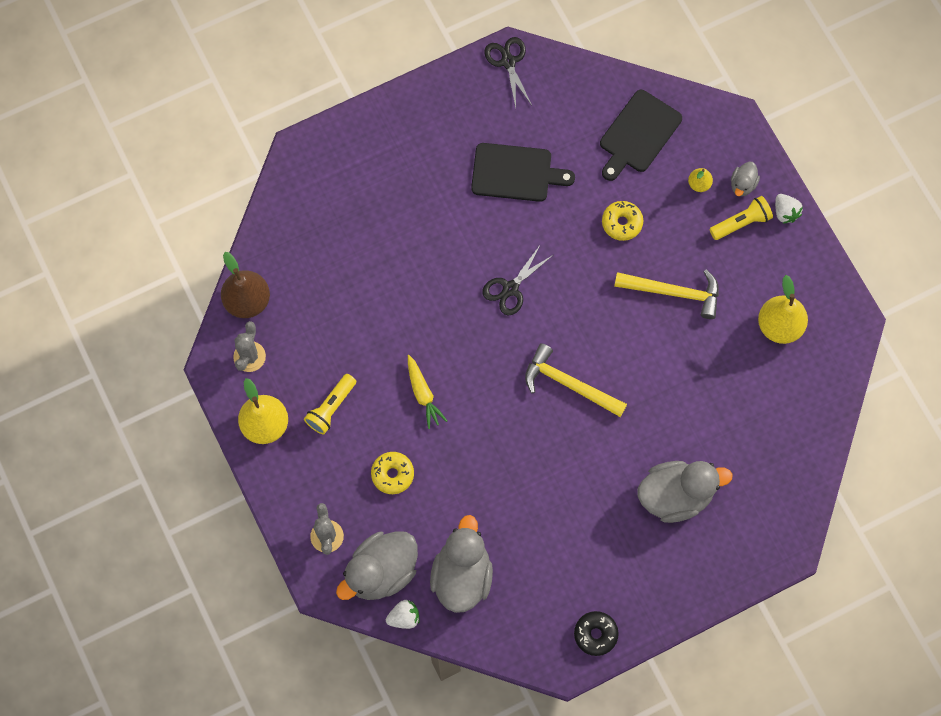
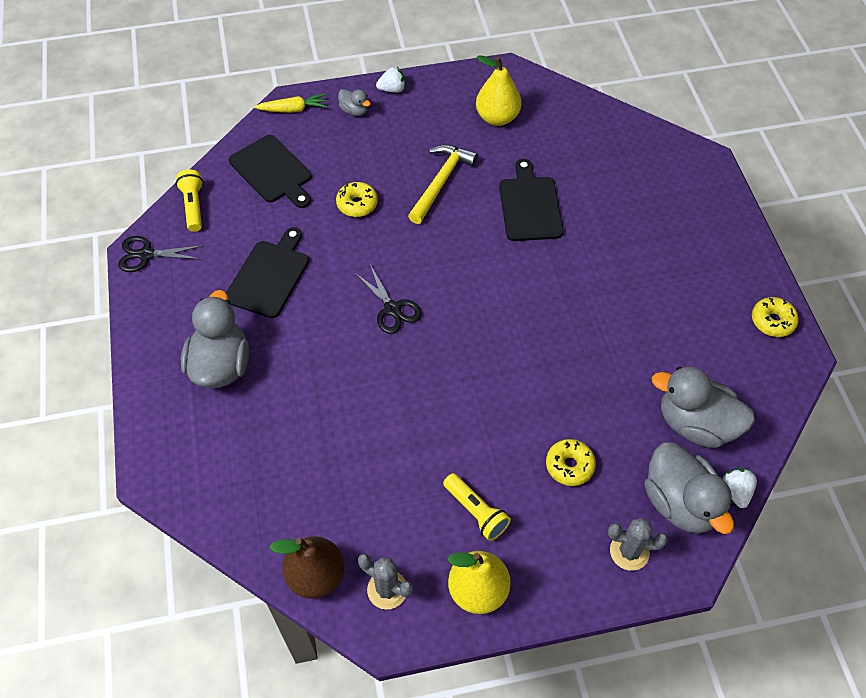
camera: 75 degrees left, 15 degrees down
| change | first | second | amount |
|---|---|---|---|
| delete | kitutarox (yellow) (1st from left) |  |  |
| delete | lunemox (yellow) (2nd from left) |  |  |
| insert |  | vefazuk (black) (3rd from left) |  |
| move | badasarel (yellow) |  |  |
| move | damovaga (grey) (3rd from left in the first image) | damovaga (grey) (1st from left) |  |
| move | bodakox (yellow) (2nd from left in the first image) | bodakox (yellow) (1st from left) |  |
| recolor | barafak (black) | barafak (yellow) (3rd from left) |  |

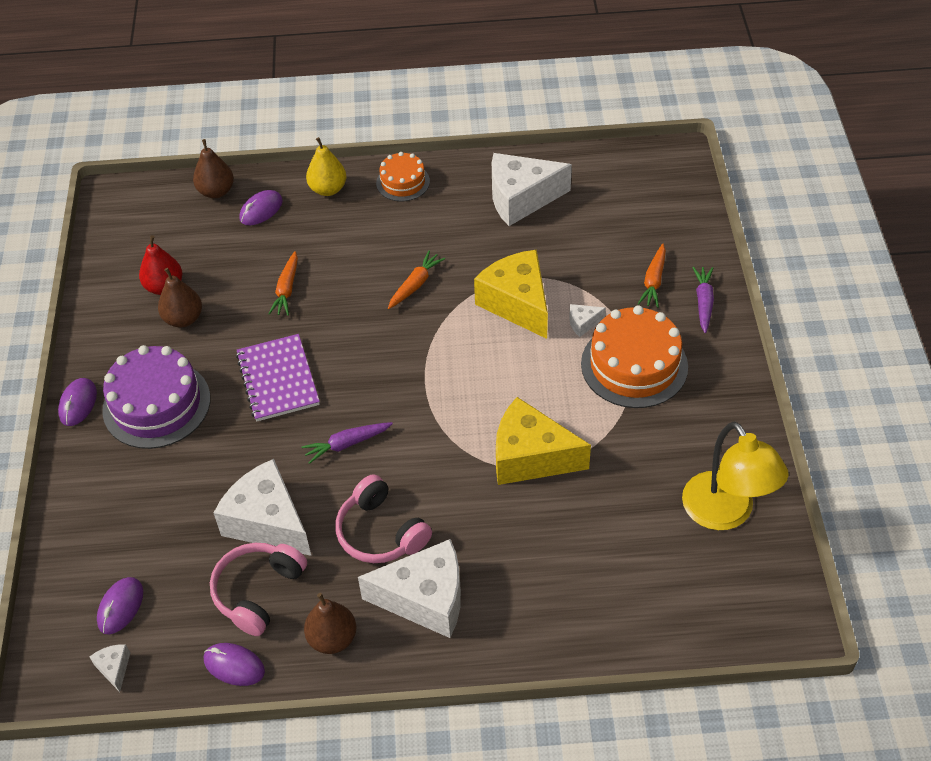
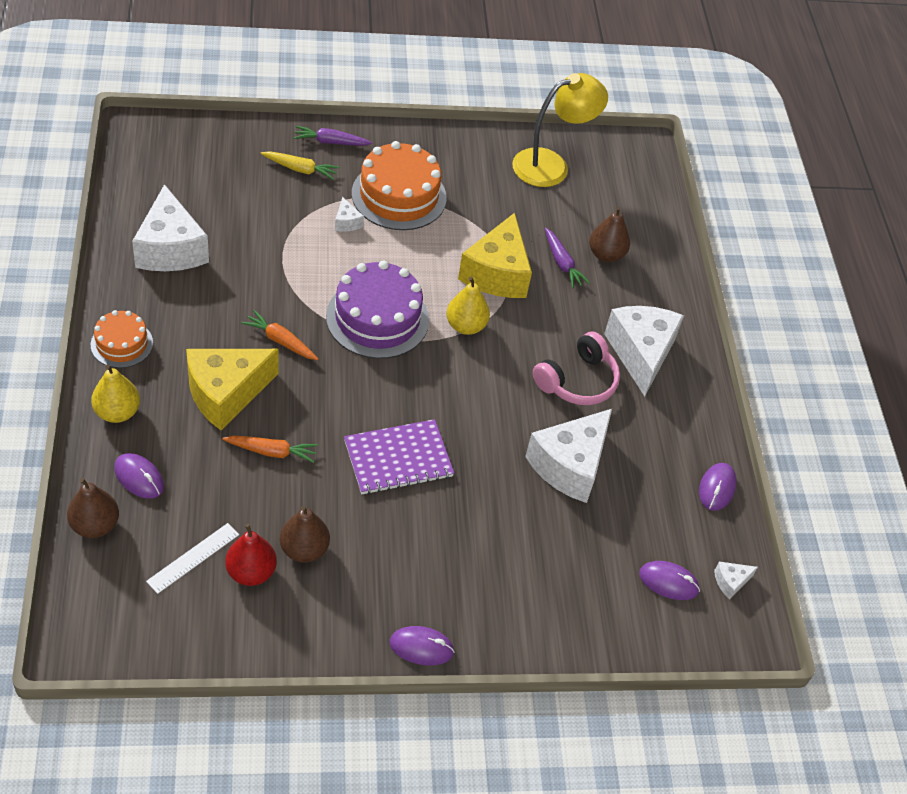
camera: 100 degrees left, 0 degrees up
| change | first | second | amount |
|---|---|---|---|
| delete | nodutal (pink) (1st from left) |  |  |
| insert |  | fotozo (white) |  |
| insert |  | lunemox (yellow) (2nd from left) |  |
| move | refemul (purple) |  |  |
| move | badasarel (purple) (1st from left in the first image) | badasarel (purple) (2nd from left) |  |
| move | lunemox (brown) (3rd from left) |  |  |
| move | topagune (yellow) (1st from left) |  |  |
| recolor | badasarel (orange) (3rd from left) | badasarel (yellow) |  |

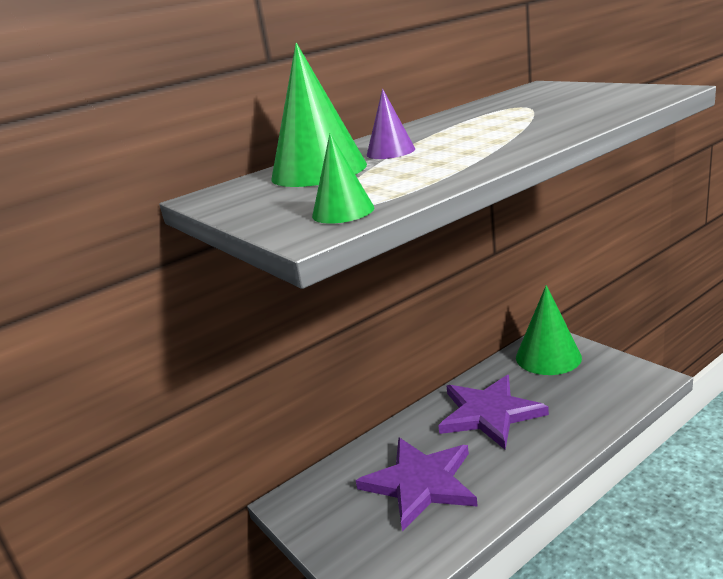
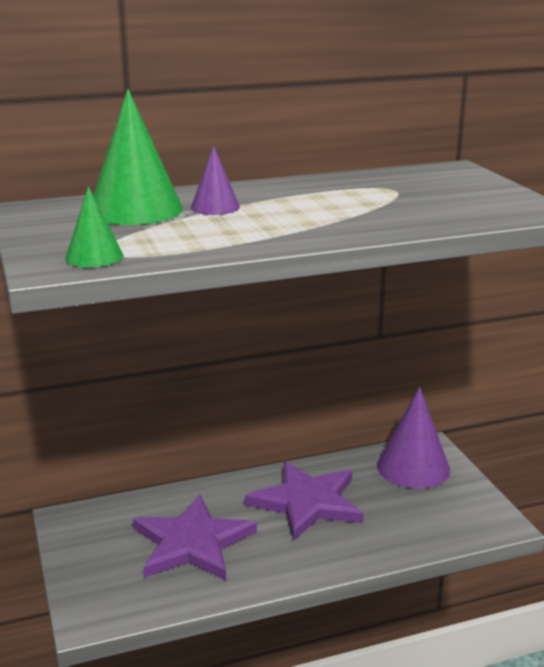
camera: 15 degrees right, 0 degrees up
| change | first | second | amount |
|---|---|---|---|
| recolor | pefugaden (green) (3rd from left) | pefugaden (purple) (2nd from left) |  |

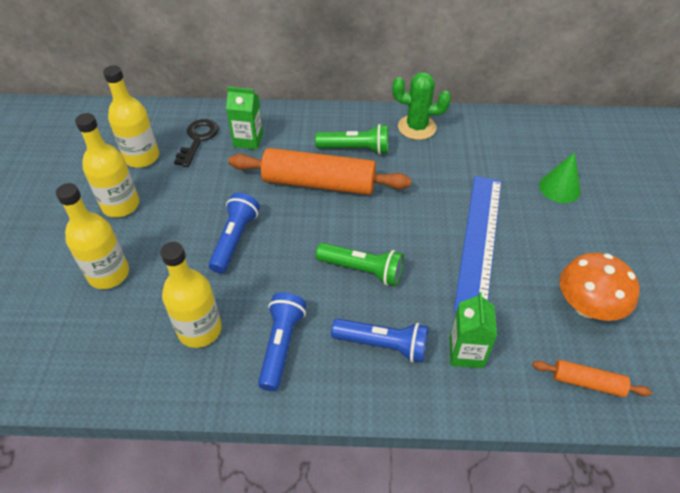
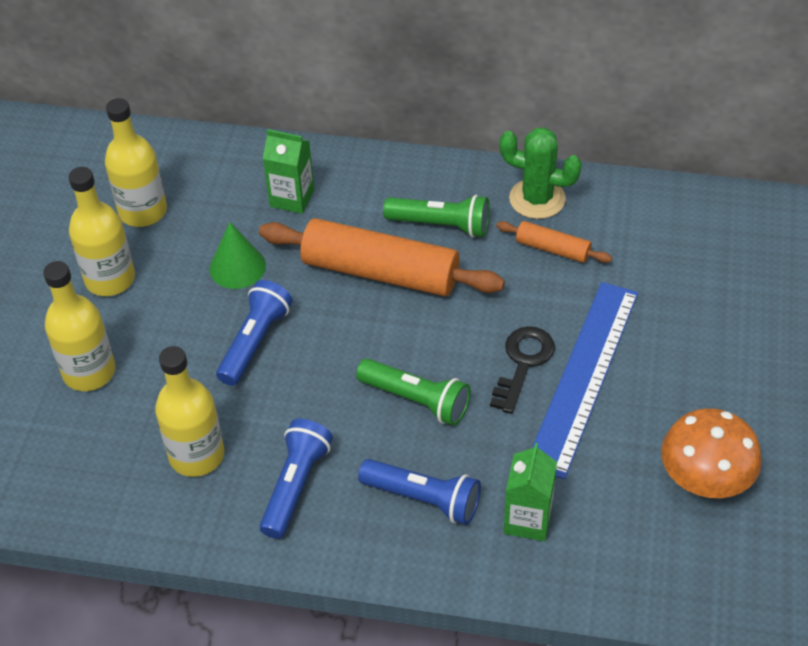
camera: 10 degrees right, 0 degrees up
| change | first | second | amount |
|---|---|---|---|
| move | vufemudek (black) |  |  |
| move | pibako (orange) (2nd from left) |  |  |
| move | pefugaden (green) |  |  |

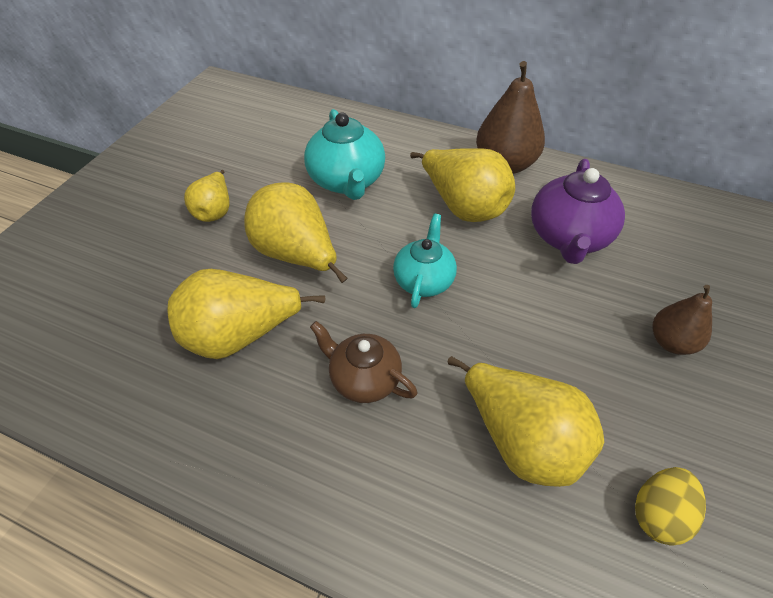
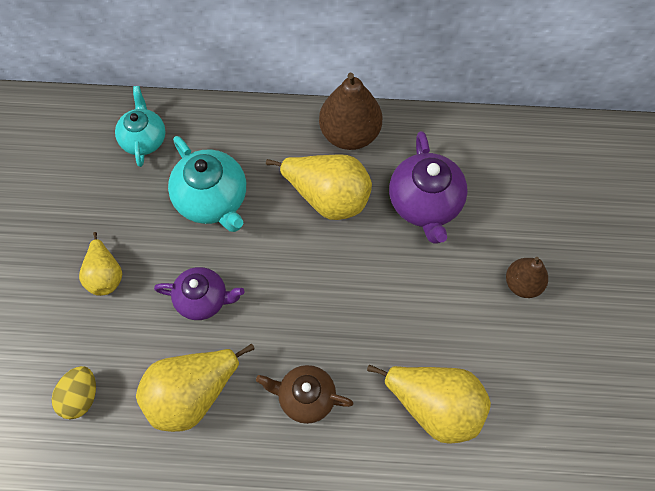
camera: 20 degrees left, 15 degrees up
| change | first | second | amount |
|---|---|---|---|
| move | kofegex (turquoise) (2nd from left in the first image) | kofegex (turquoise) (1st from left) |  |
| move | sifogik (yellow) |  |  |
| replace | lunemox (yellow) (3rd from left) | kofegex (purple) (1st from left) |  |

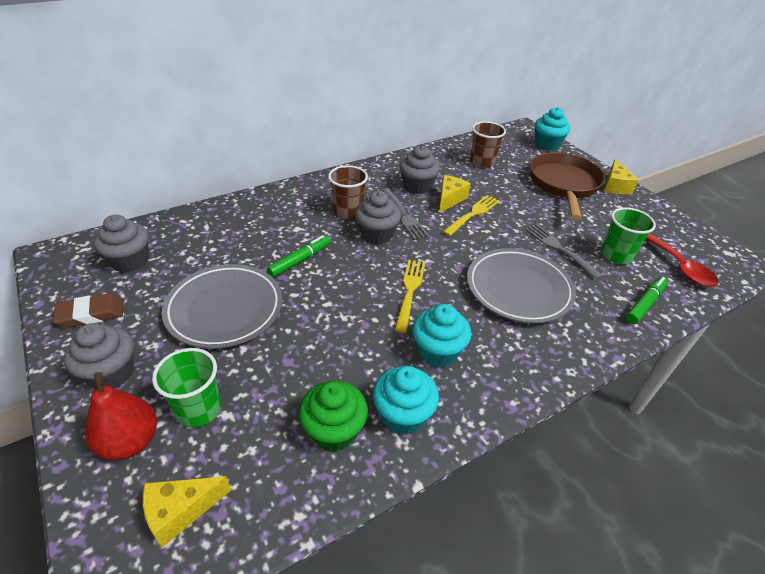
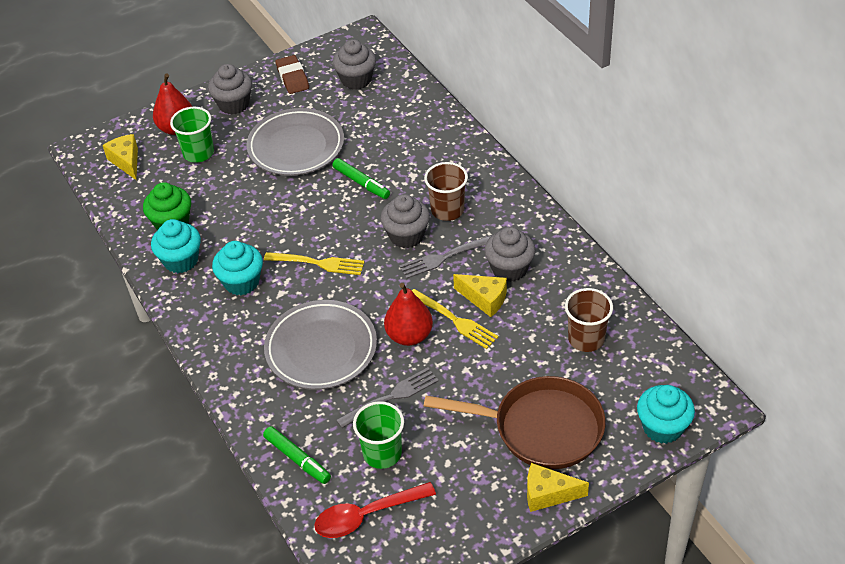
camera: 95 degrees right, 5 degrees up
| change | first | second | amount |
|---|---|---|---|
| insert |  | lunemox (red) (2nd from left) |  |

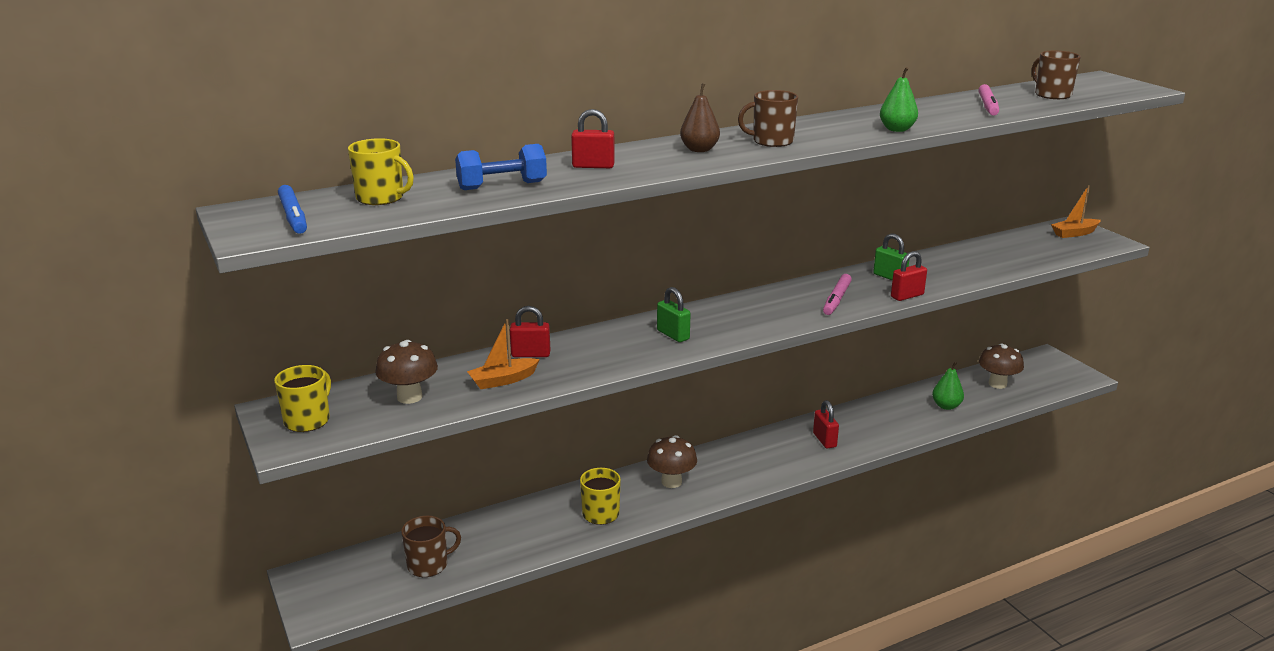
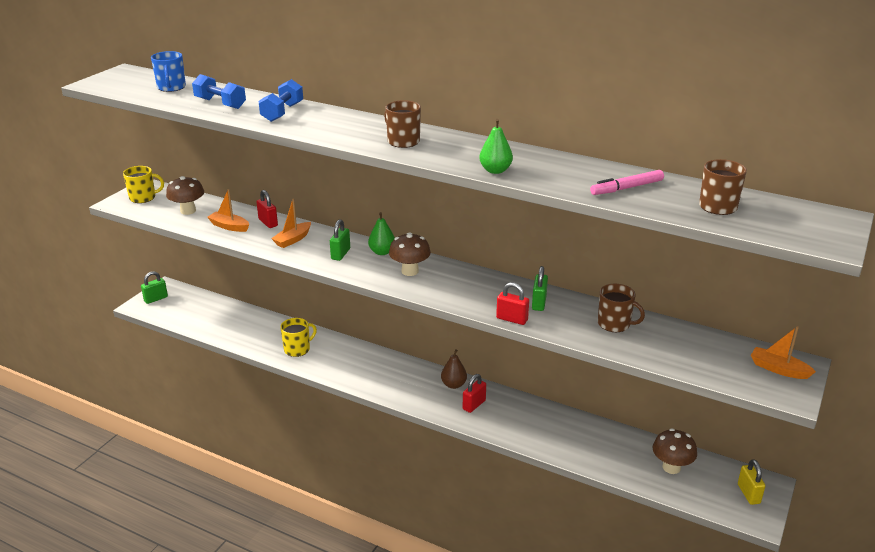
camera: 55 degrees right, 5 degrees up
| change | first | second | amount |
|---|---|---|---|
| delete | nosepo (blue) |  |  |
| delete | nosepo (pink) (1st from left) |  |  |
| insert |  | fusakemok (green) (1st from left) |  |
| insert |  | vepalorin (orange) (2nd from left) |  |
| insert |  | fusakemok (yellow) |  |
| move | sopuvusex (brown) (1st from left in the first image) | sopuvusex (brown) (2nd from left) |  |
| move | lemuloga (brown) (2nd from left) |  |  |
| move | lunemox (brown) |  |  |
| move | lunemox (green) (2nd from left in the first image) | lunemox (green) (1st from left) |  |
| replace | fusakemok (red) (2nd from left) | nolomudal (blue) (2nd from left) |  |
| recolor | sopuvusex (yellow) (2nd from left) | sopuvusex (blue) |  |

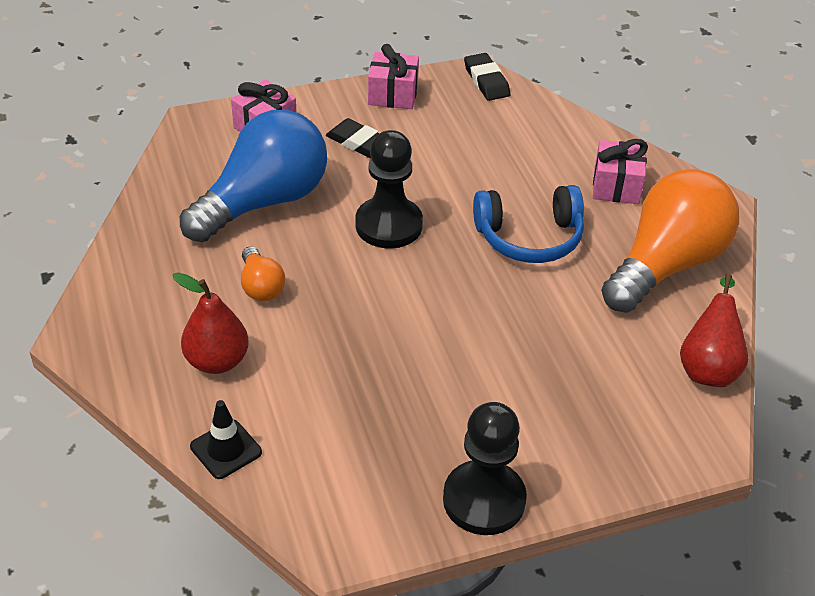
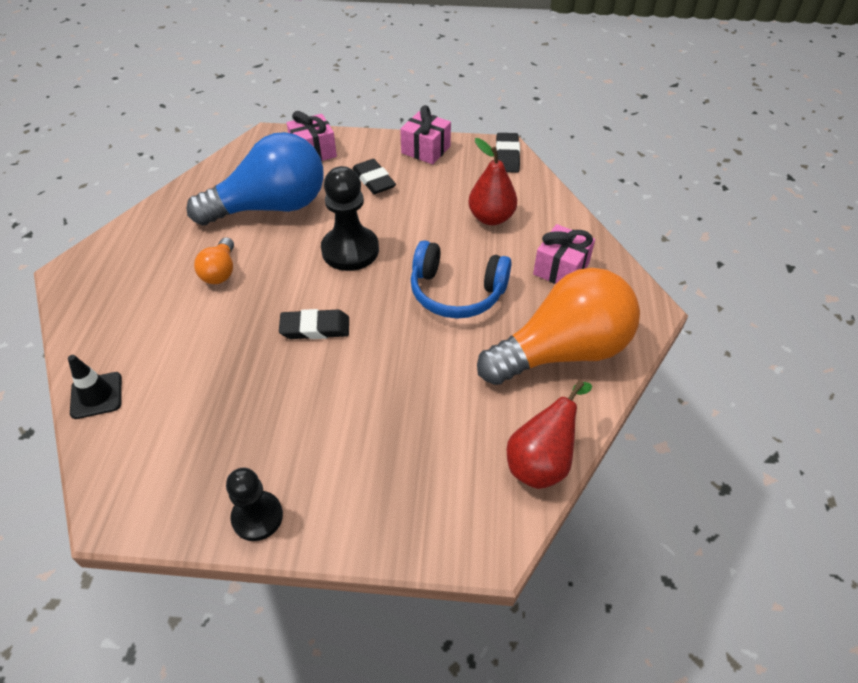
camera: 25 degrees right, 5 degrees up
| change | first | second | amount |
|---|---|---|---|
| insert |  | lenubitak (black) (1st from left) |  |
| move | lunemox (red) (1st from left) |  |  |
| resize | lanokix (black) (2nd from left in the first image) | lanokix (black) (1st from left) | x0.65 |

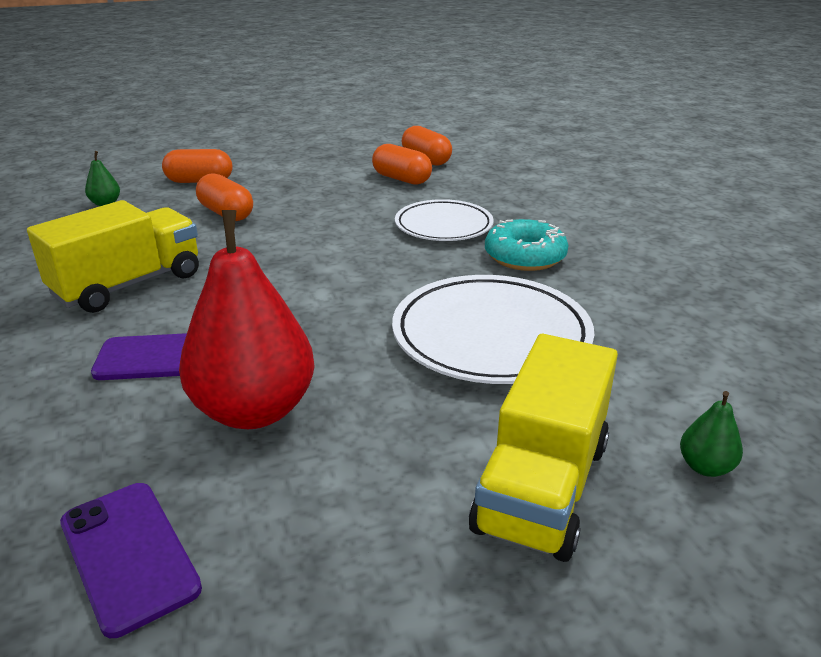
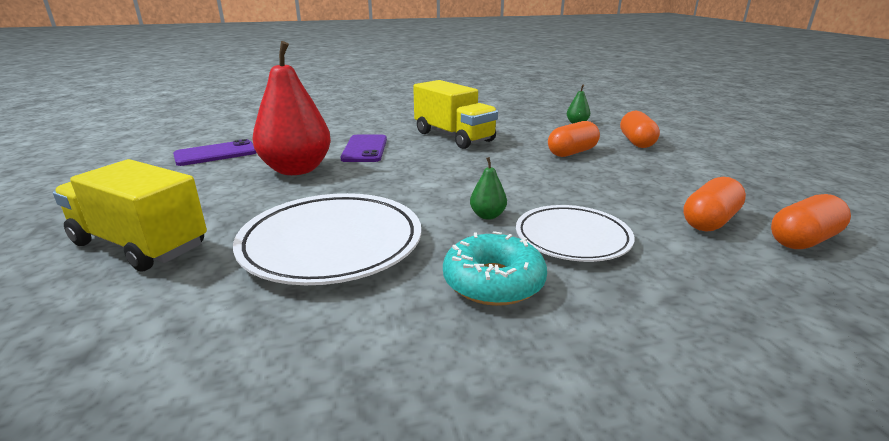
camera: 95 degrees right, 5 degrees down
| change | first | second | amount |
|---|---|---|---|
| move | lunemox (green) (2nd from left in the first image) | lunemox (green) (1st from left) |  |

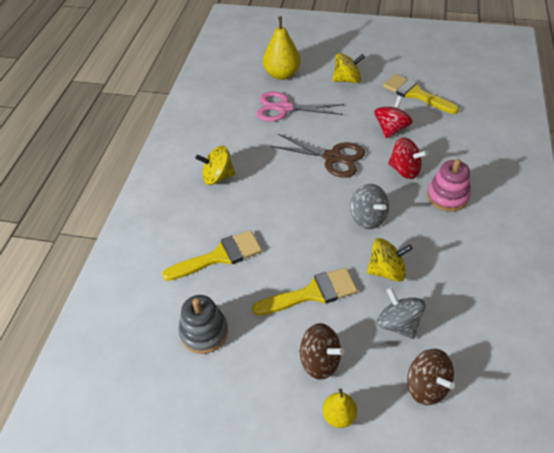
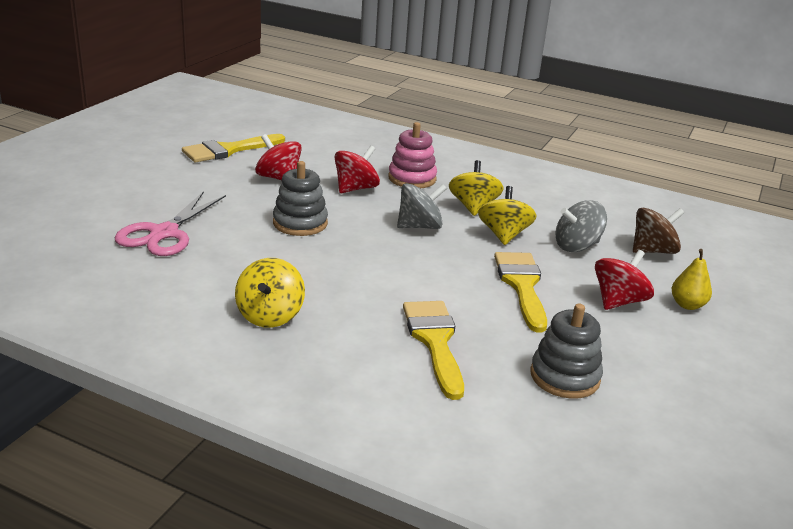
camera: 80 degrees left, 20 degrees down
| change | first | second | amount |
|---|---|---|---|
| delete | lunemox (yellow) (1st from left) |  |  |
| move | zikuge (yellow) (2nd from left) |  |  |
| replace | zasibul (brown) | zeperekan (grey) (1st from left) |  |
| recolor | zikuge (brown) (1st from left) | zikuge (red) (3rd from left) |  |

